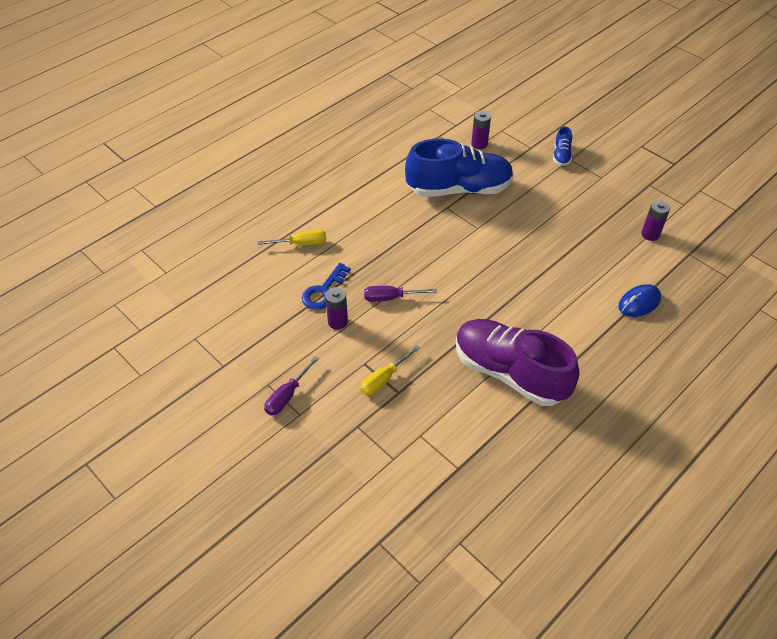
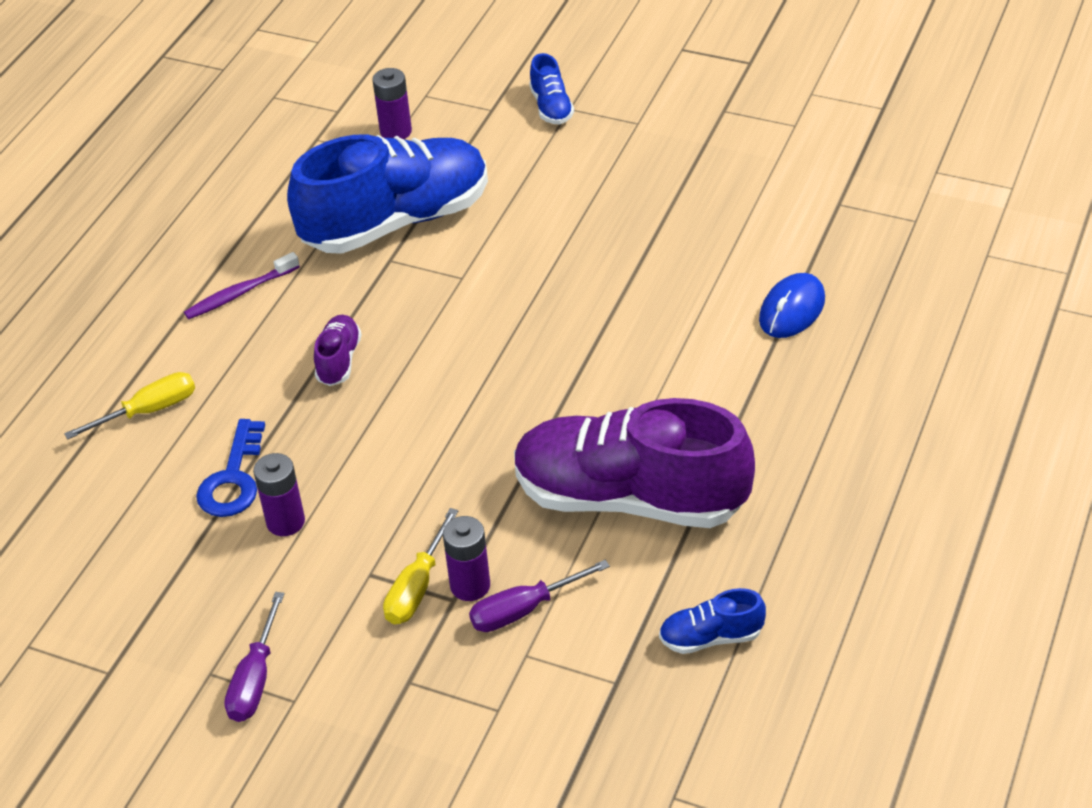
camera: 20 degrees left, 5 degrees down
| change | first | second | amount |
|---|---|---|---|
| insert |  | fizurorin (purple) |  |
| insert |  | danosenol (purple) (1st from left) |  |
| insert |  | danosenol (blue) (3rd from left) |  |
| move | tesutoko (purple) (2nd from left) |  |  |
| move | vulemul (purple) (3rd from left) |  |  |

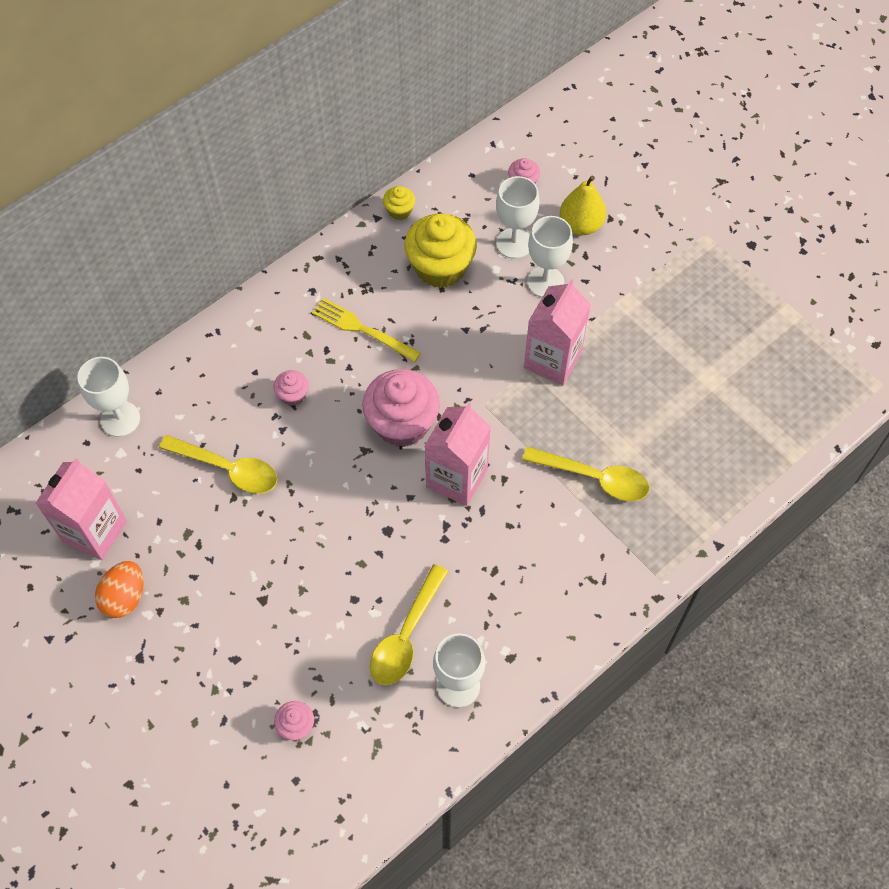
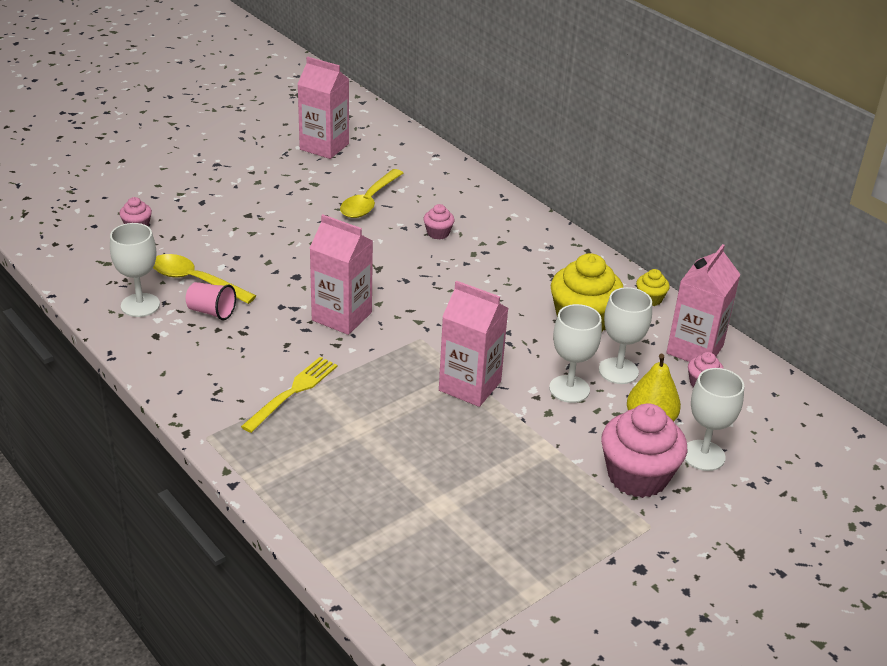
camera: 90 degrees right, 25 degrees down
| change | first | second | amount |
|---|---|---|---|
| delete | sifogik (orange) |  |  |
| delete | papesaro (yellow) (3rd from left) |  |  |
| insert |  | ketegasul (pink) |  |
| insert |  | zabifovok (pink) (4th from left) |  |
| move | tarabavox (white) (1st from left in the first image) | tarabavox (white) (4th from left) |  |
| move | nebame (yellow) |  |  |
| move | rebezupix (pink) (3rd from left) |  |  |

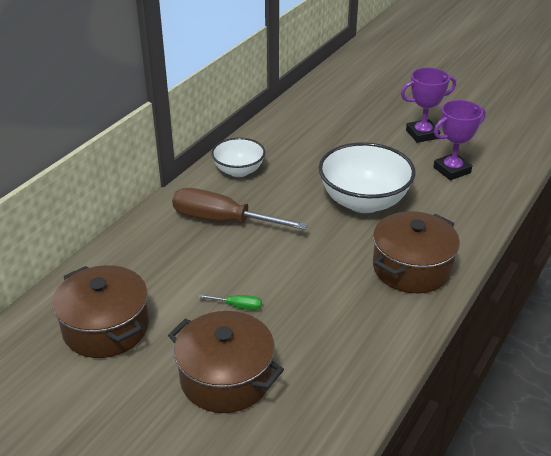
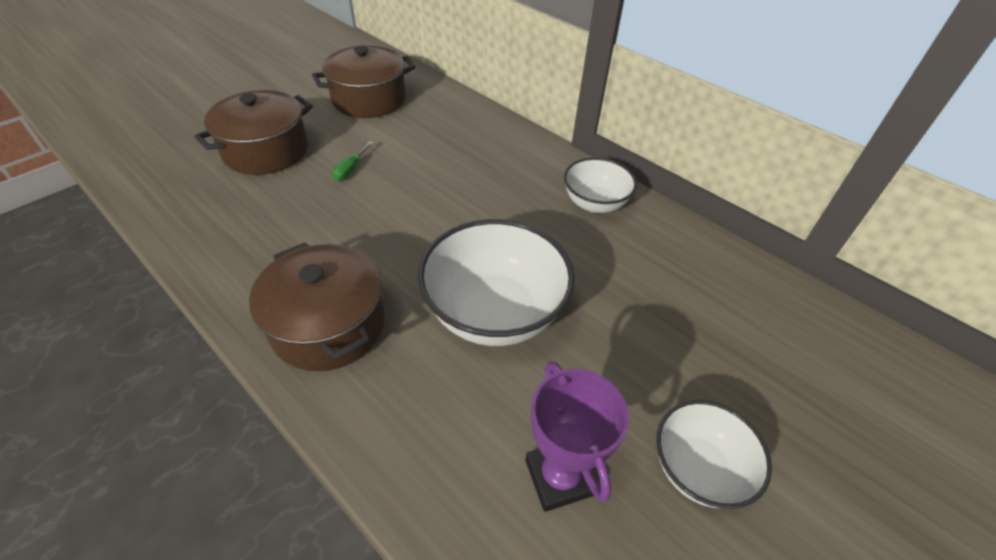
camera: 100 degrees right, 10 degrees up
| change | first | second | amount |
|---|---|---|---|
| delete | tesutoko (brown) |  |  |
| replace | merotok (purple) (1st from left) | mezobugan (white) (3rd from left) |  |

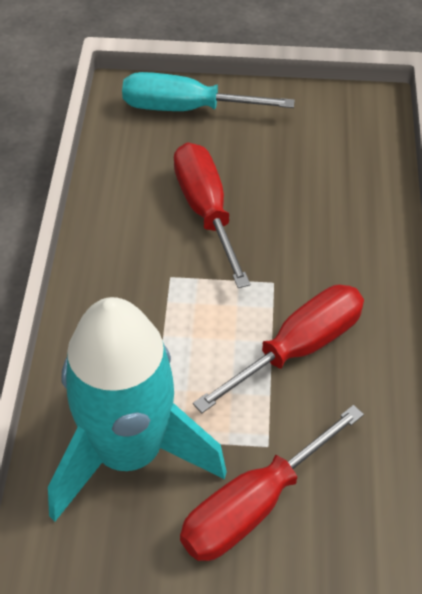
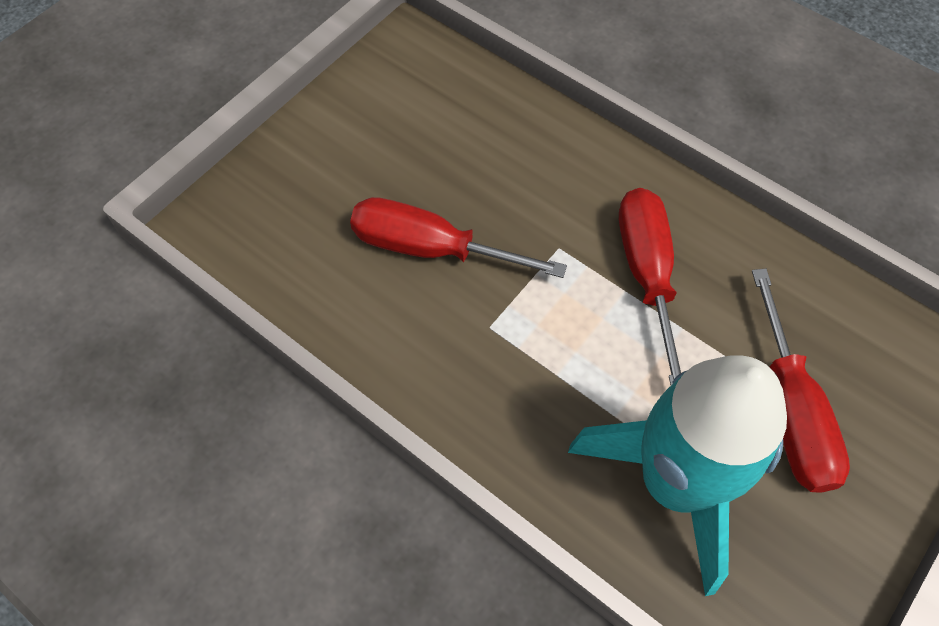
camera: 55 degrees left, 10 degrees up
| change | first | second | amount |
|---|---|---|---|
| delete | tesutoko (turquoise) |  |  |

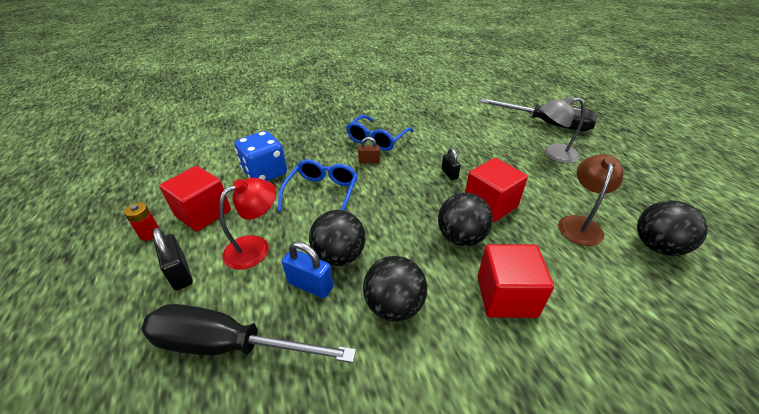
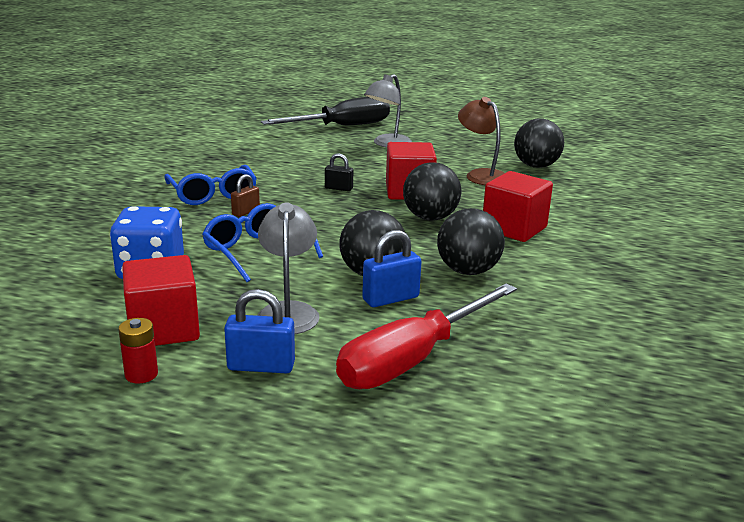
camera: 55 degrees left, 15 degrees down
| change | first | second | amount |
|---|---|---|---|
| recolor | tesutoko (black) (1st from left) | tesutoko (red) |  |
| recolor | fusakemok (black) (1st from left) | fusakemok (blue) (1st from left) |  |
| recolor | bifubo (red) | bifubo (grey) (1st from left) |  |

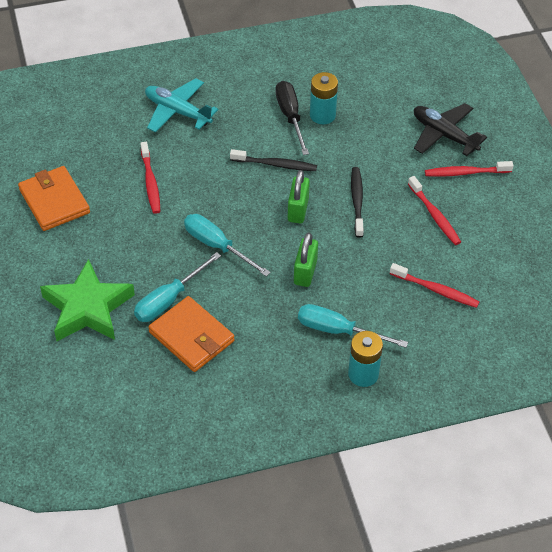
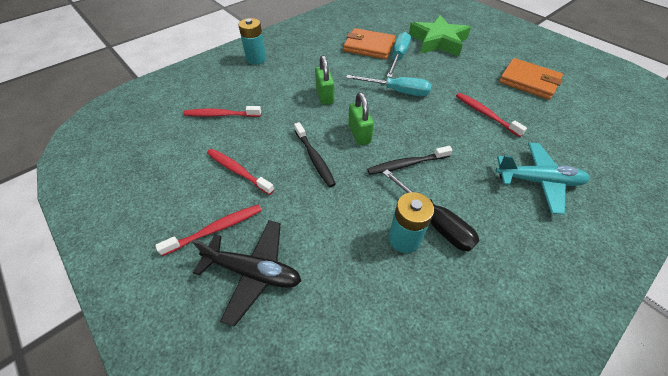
camera: 155 degrees right, 0 degrees up
| change | first | second | amount |
|---|---|---|---|
| delete | tesutoko (turquoise) (3rd from left) |  |  |

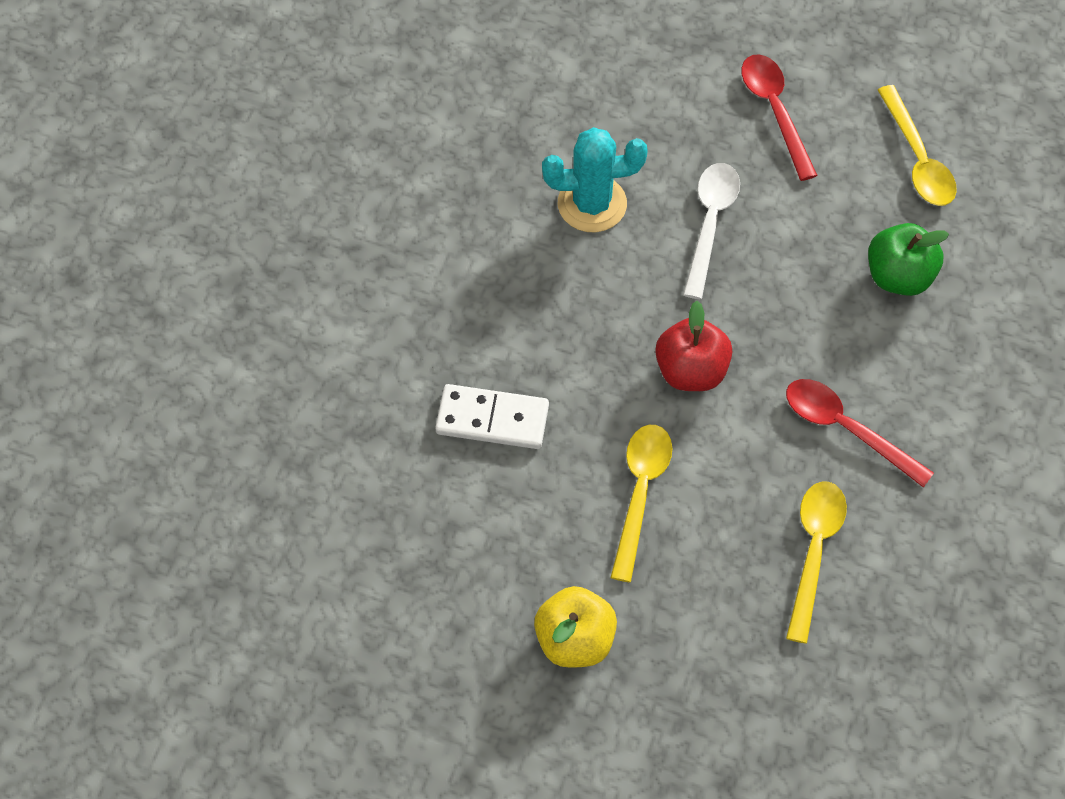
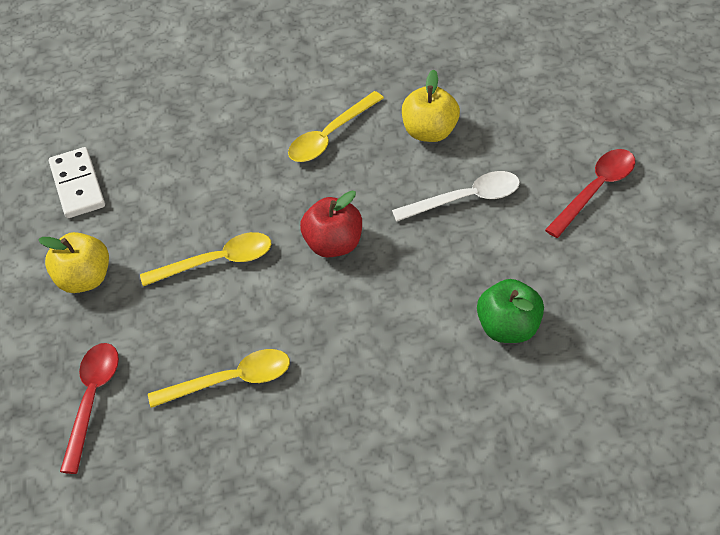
camera: 65 degrees right, 10 degrees down
| change | first | second | amount |
|---|---|---|---|
| move | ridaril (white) |  |  |
| move | papesaro (red) (2nd from left in the first image) | papesaro (red) (1st from left) |  |
| move | papesaro (yellow) (3rd from left) |  |  |
| replace | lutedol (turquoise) | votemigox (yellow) (2nd from left) |  |

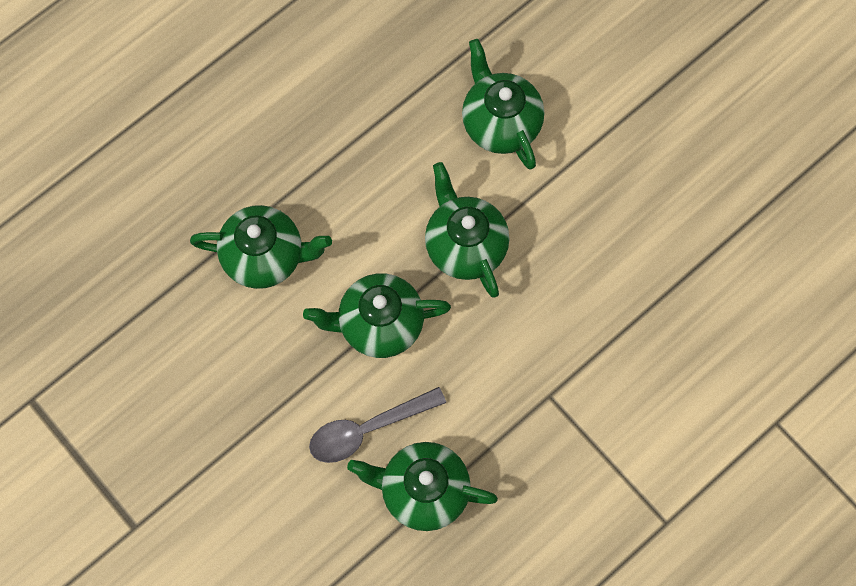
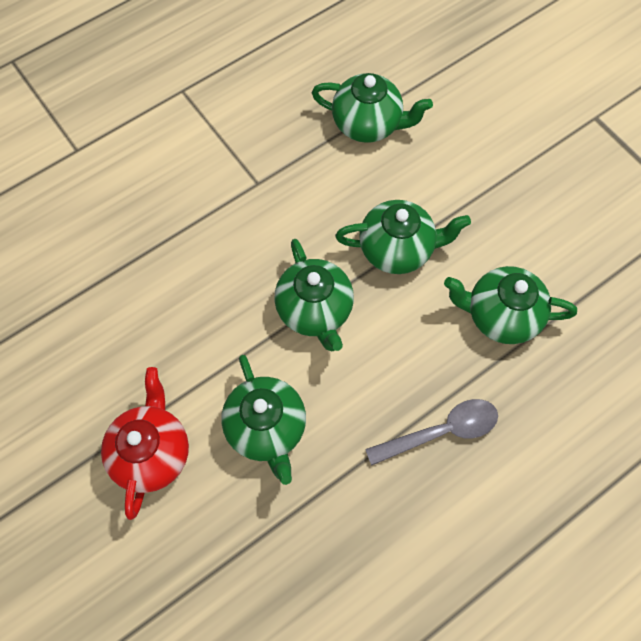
camera: 175 degrees left, 5 degrees down
| change | first | second | amount |
|---|---|---|---|
| insert |  | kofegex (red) |  |
| move | papesaro (grey) |  |  |

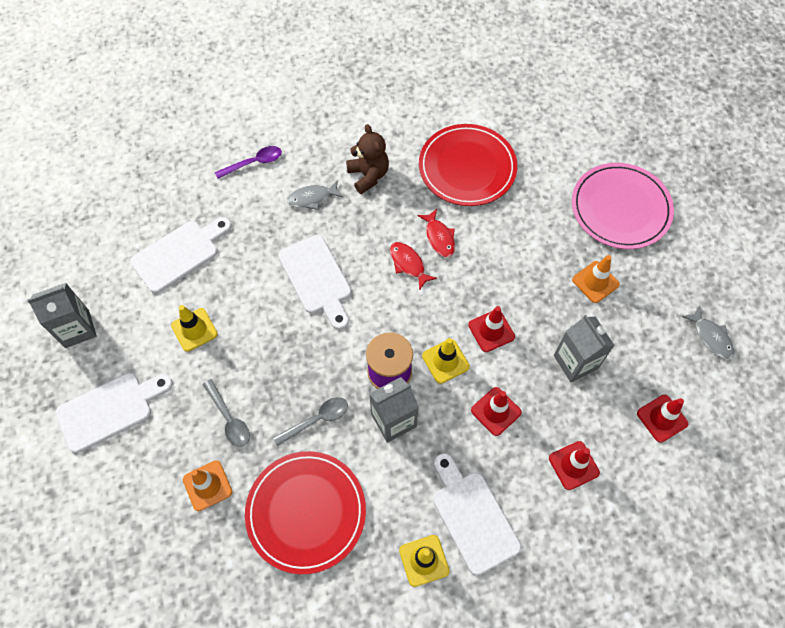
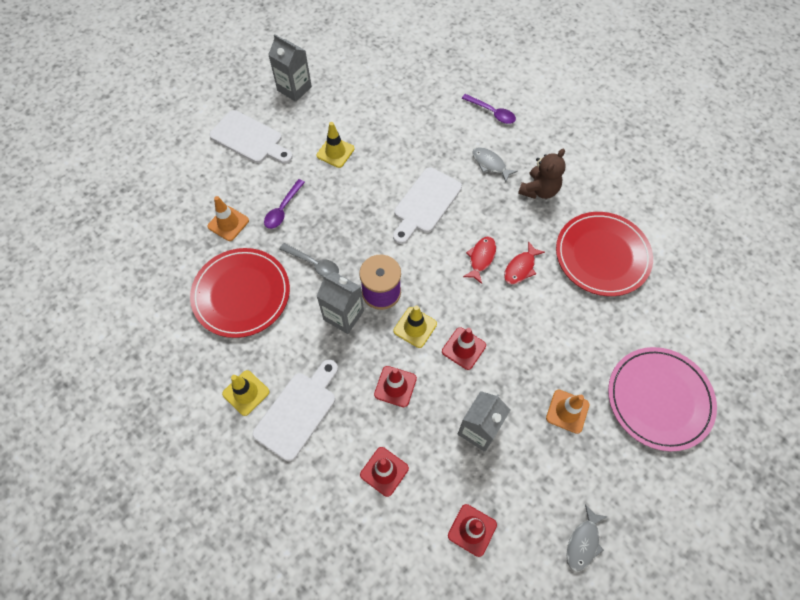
camera: 60 degrees right, 0 degrees up
| change | first | second | amount |
|---|---|---|---|
| delete | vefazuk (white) (2nd from left) |  |  |
| recolor | papesaro (grey) (1st from left) | papesaro (purple) (1st from left) |  |

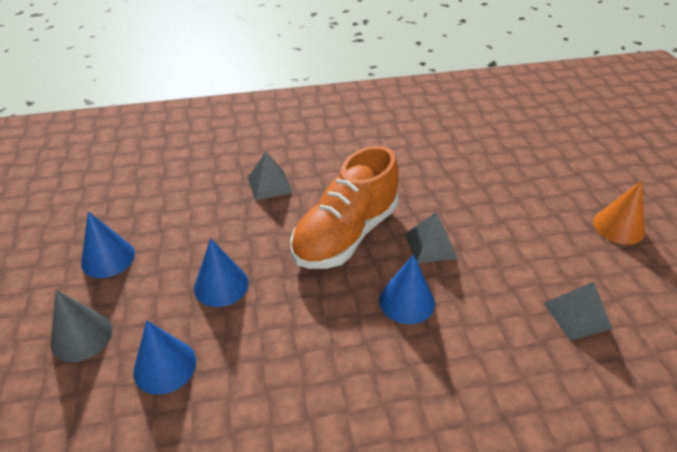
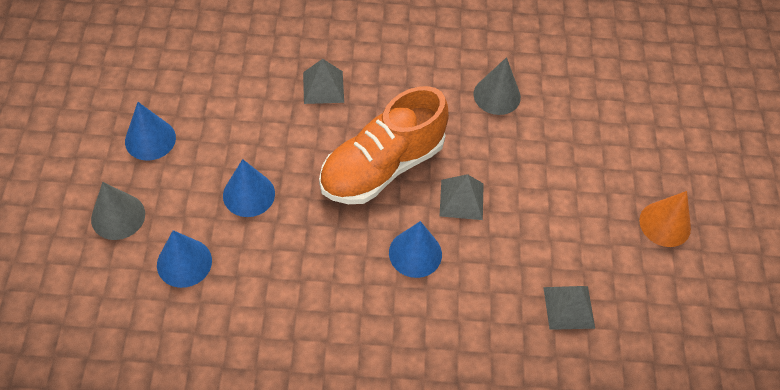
camera: 10 degrees right, 15 degrees up
| change | first | second | amount |
|---|---|---|---|
| insert |  | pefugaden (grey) (2nd from left) |  |

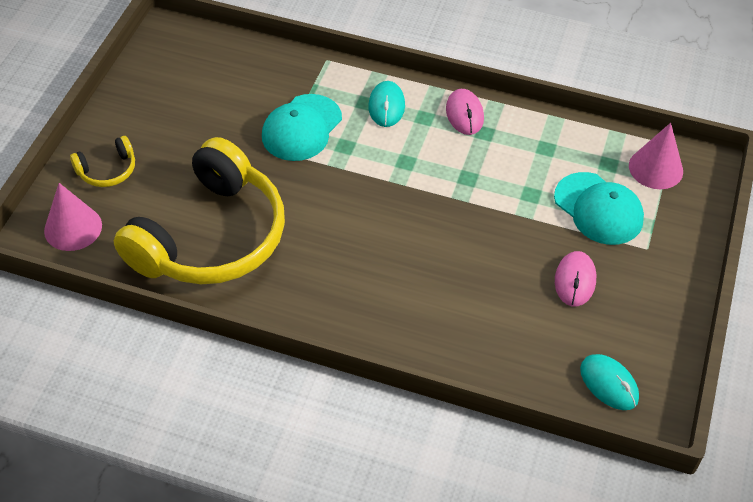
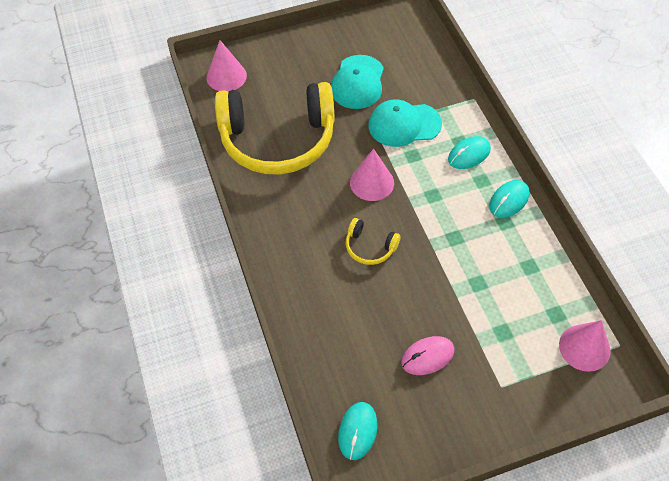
camera: 55 degrees right, 5 degrees up
| change | first | second | amount |
|---|---|---|---|
| insert |  | pefugaden (pink) (2nd from left) |  |
| move | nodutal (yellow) (1st from left in the first image) | nodutal (yellow) (2nd from left) |  |
| move | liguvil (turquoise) (2nd from left in the first image) | liguvil (turquoise) (1st from left) |  |
| recolor | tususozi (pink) (1st from left) | tususozi (turquoise) (3rd from left) |  |

